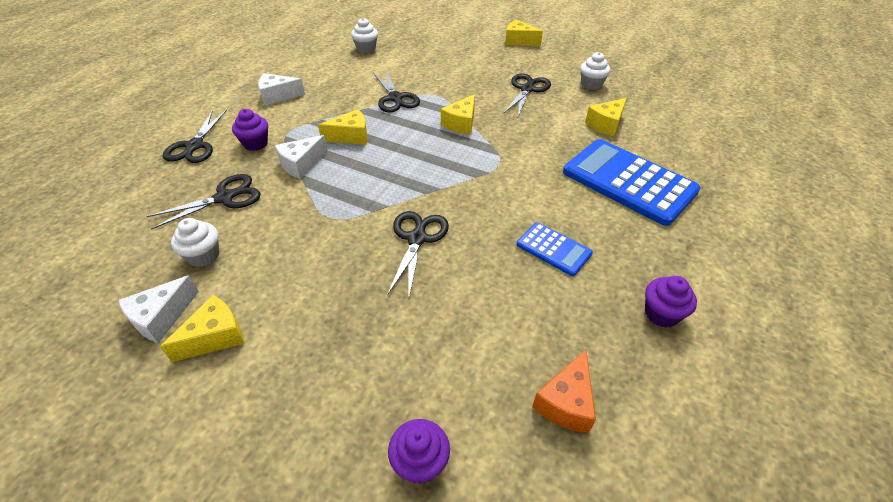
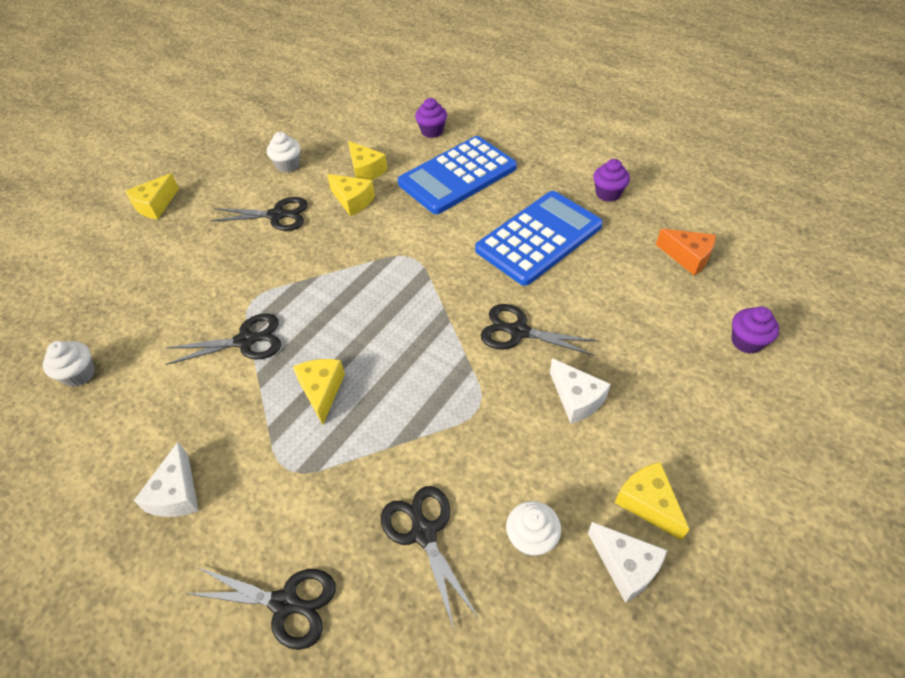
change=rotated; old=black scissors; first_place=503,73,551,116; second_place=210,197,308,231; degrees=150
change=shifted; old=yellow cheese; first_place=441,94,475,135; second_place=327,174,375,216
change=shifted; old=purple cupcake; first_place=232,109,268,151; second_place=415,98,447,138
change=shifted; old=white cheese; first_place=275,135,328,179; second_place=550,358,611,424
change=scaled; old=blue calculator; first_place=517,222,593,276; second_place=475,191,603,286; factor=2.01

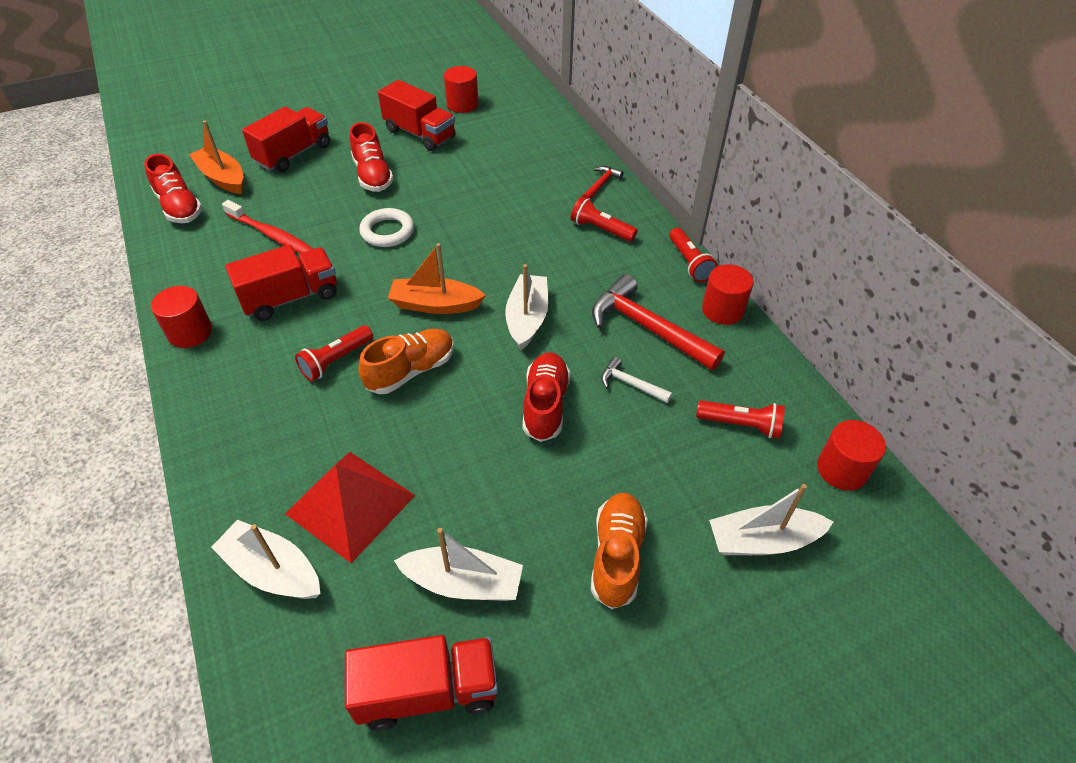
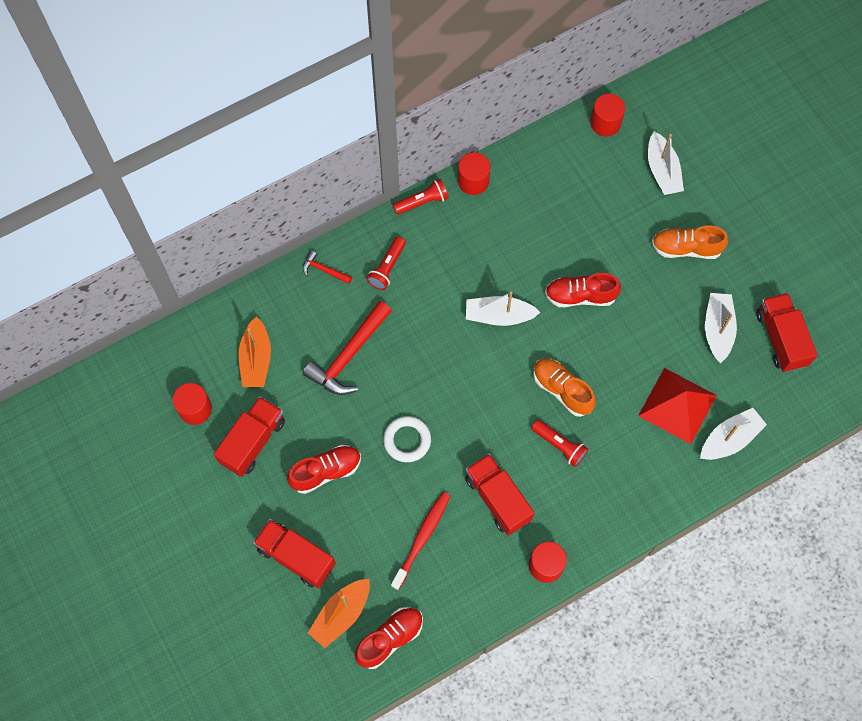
change=shifted; old=orange boat; first_place=388,243,486,314; second_place=239,316,271,387
change=shifted; old=red hammer; first_place=592,274,725,370; second_place=303,301,392,395
change=gone; old=white hammer; first_place=601,356,672,403
change=gone; old=red flashlight; first_place=696,400,785,438
change=rotated; old=white boat; first_place=211,520,320,599; second_place=700,408,767,460; degrees=-150

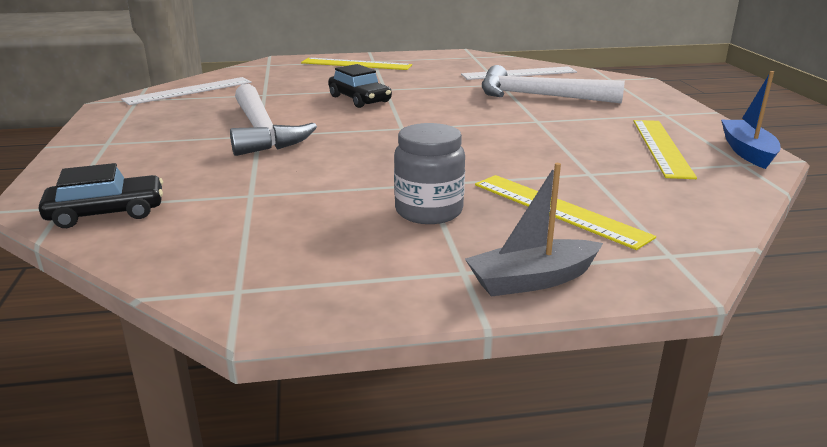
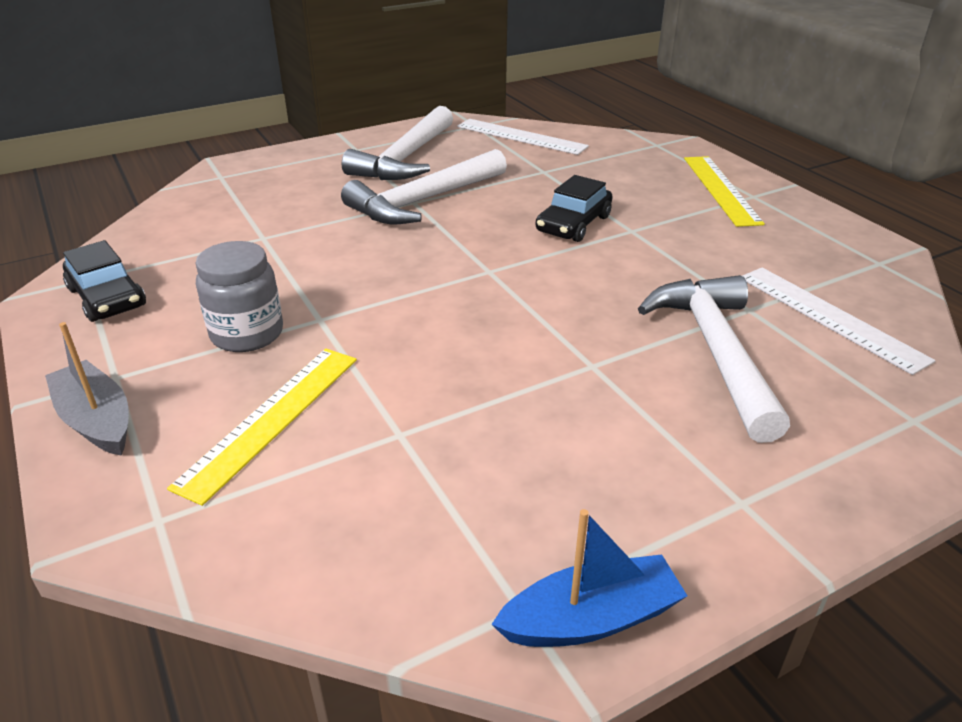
change=gone; old=yellow ruler; first_place=633,120,697,179
change=shifted; old=black car; first_place=39,163,163,228; second_place=63,240,146,322
change=new; new=white hammer; second_place=342,106,453,180

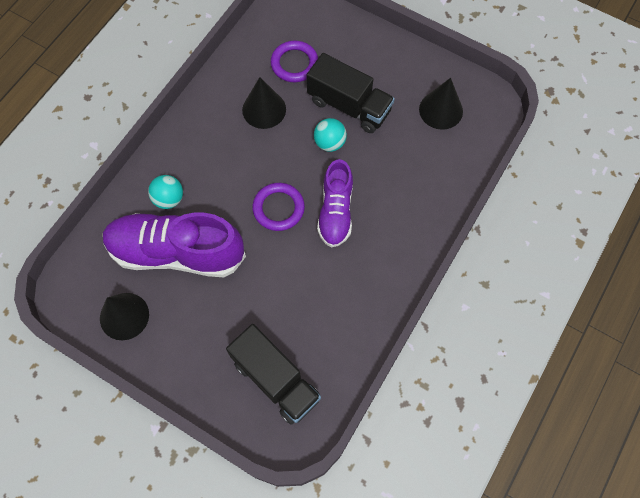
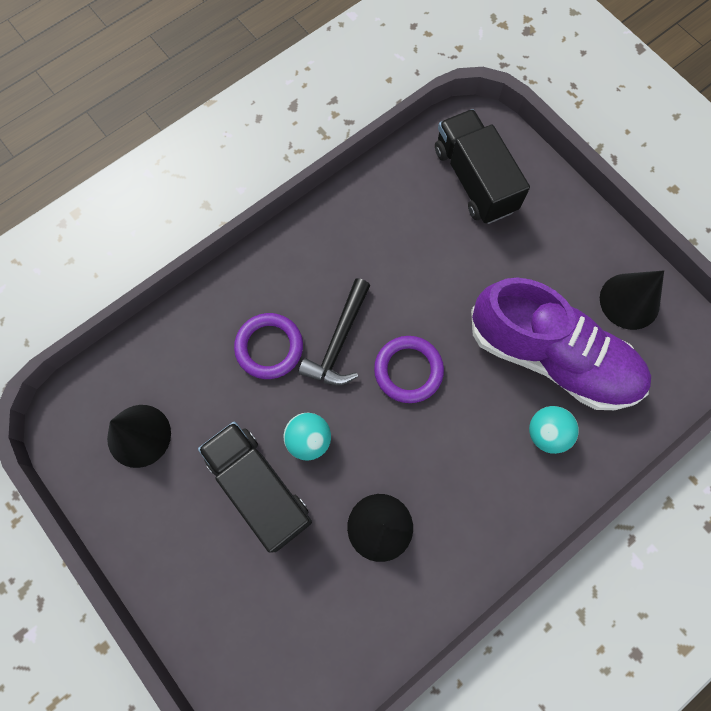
change=shifted; old=purple ring; first_place=271,41,318,82; second_place=234,313,303,379
change=swapped; old=purple shoe; new=black hammer; first_place=317,159,353,247; second_place=298,278,370,385

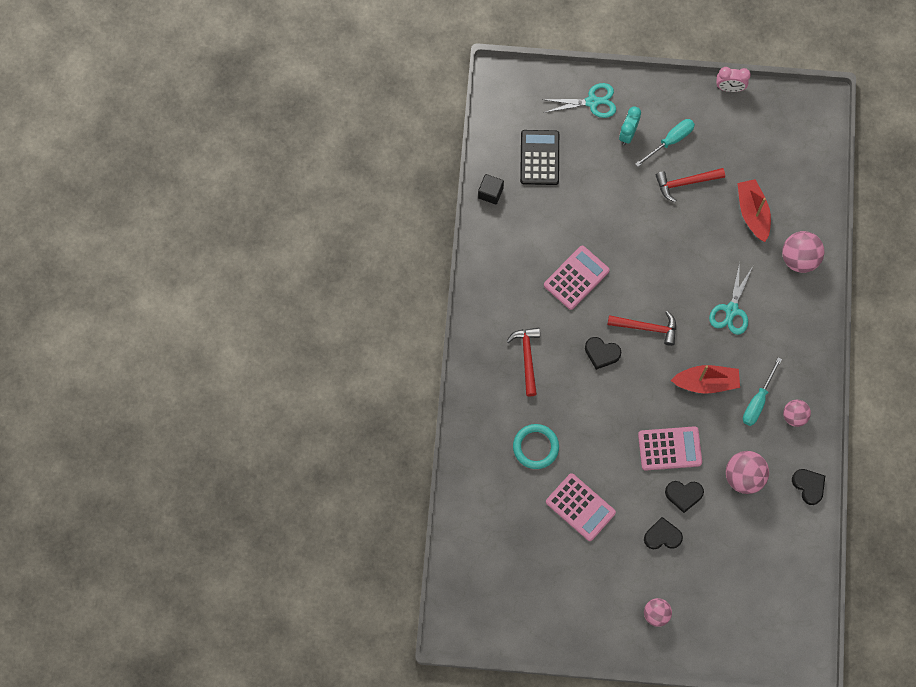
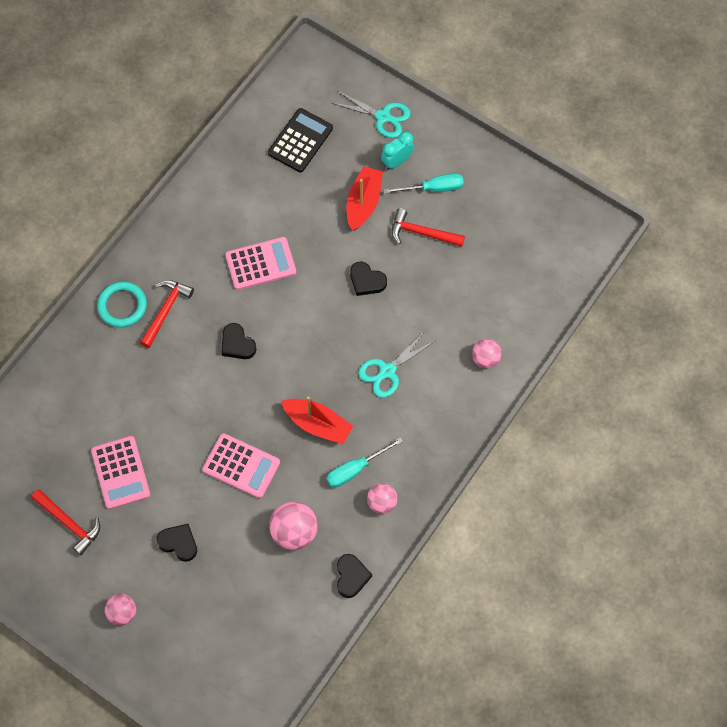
change=gone; old=pink clock; first_place=716,67,751,92
change=gone; old=black cube; first_place=478,174,504,205
change=shifted; old=red boat; first_place=737,179,771,242; second_place=346,166,383,231
change=scaled; old=pink ball; first_place=782,231,825,273; second_place=472,339,502,368; factor=0.64
change=shifted; old=red hammer; first_place=607,311,676,346; second_place=31,489,100,555
change=shifted; old=turquoise ring; first_place=513,424,559,469; second_place=97,282,147,327
change=shifted; old=black heart; first_place=665,481,704,513; second_place=350,262,387,296

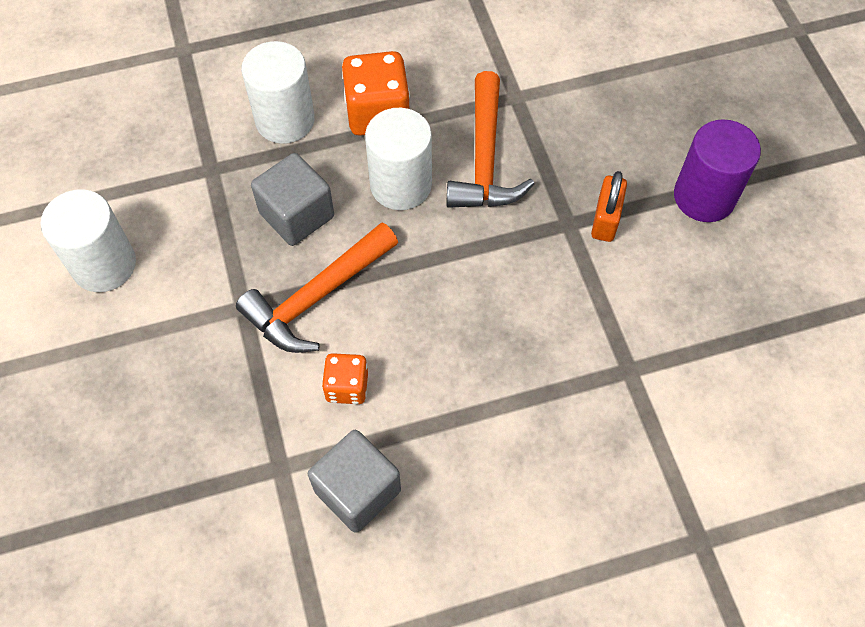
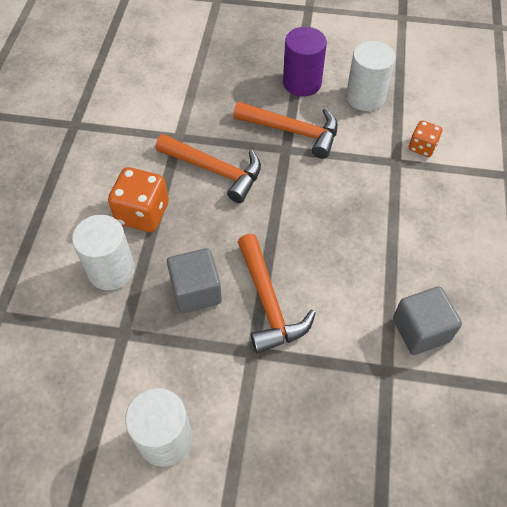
change=shifted; old=white cylinder; first_place=365,108,432,210; second_place=346,41,396,111
change=swapped; old=orange padlock; new=orange hammer; first_place=591,171,627,242; second_place=233,102,338,159
change=shifted; old=orange dice; first_place=322,353,368,404; second_place=409,120,442,157

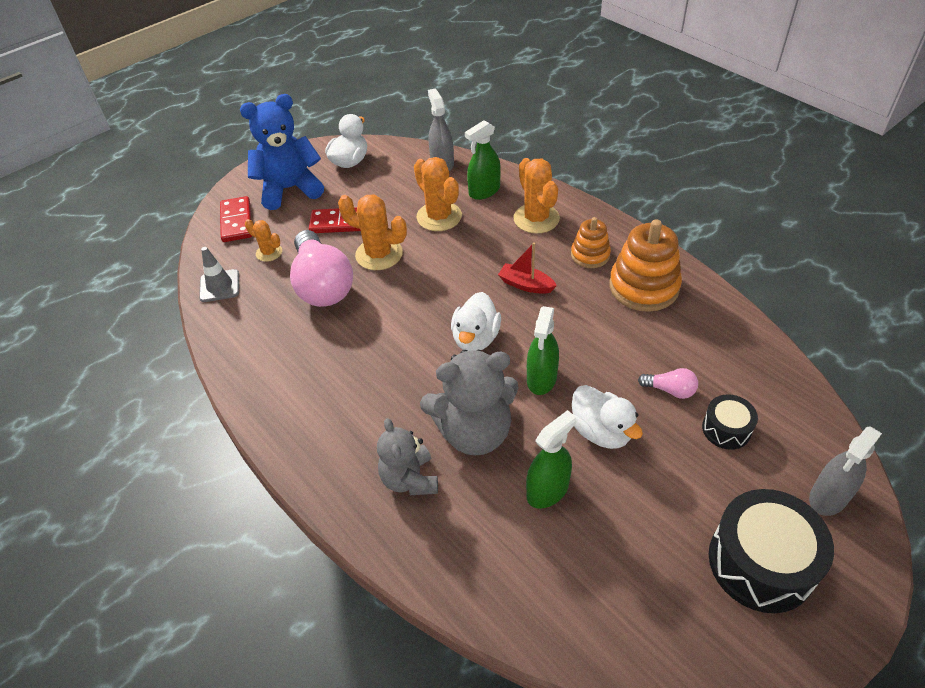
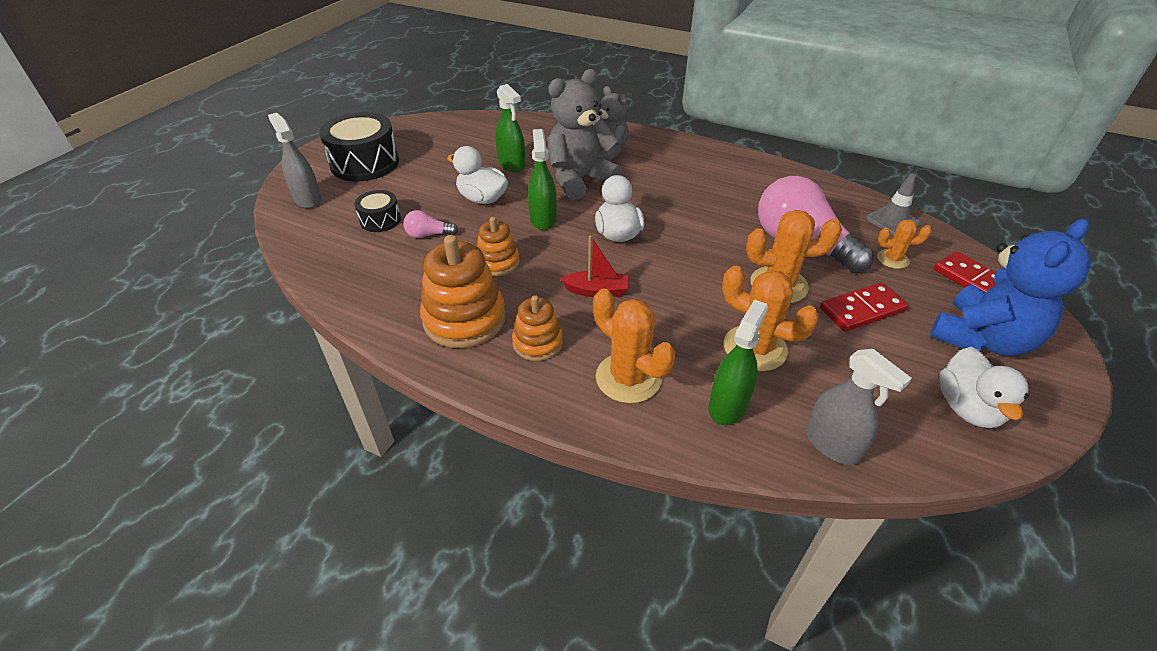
change=rotated; old=green spray bottle; first_place=526,410,576,509; second_place=495,84,526,172; degrees=-60
change=rotated; old=grey spray bottle; first_place=809,426,882,516; second_place=268,113,322,208; degrees=-60
change=new; new=orange stacking toy; second_place=477,217,520,276

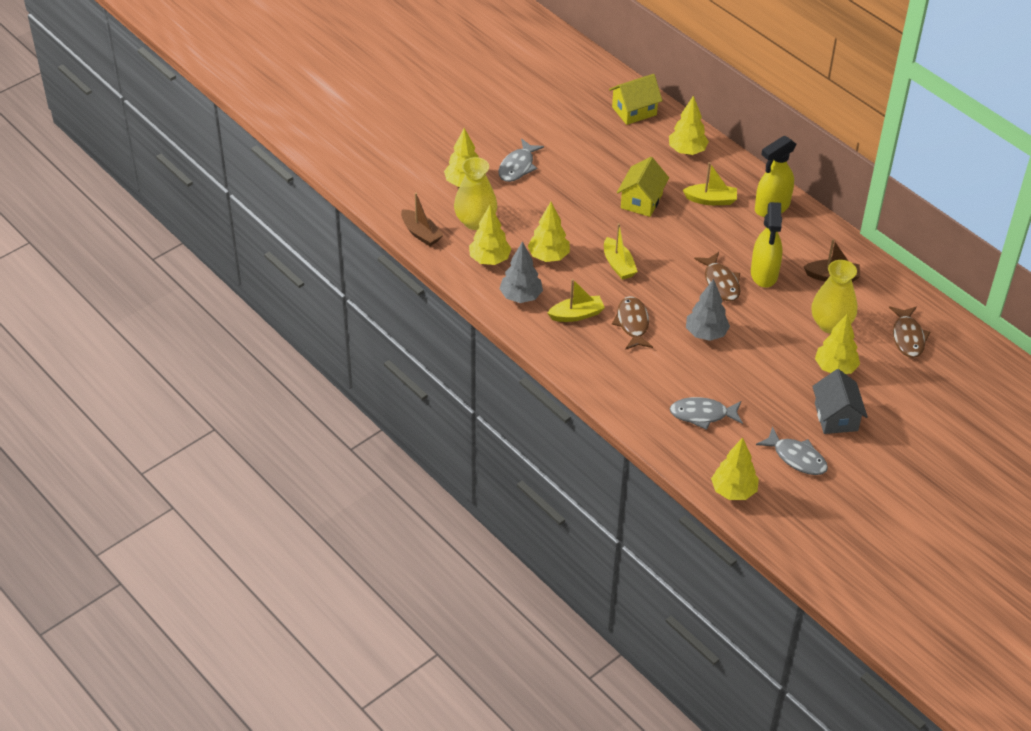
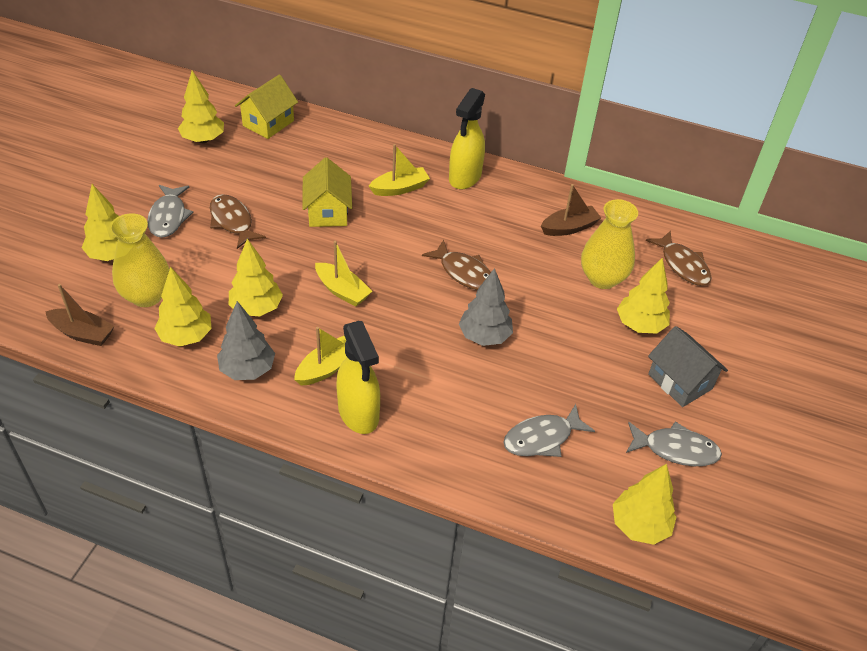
change=shifted; old=yellow tree; first_place=669,95,709,155; second_place=178,70,224,143
change=shifted; old=yellow spray bottle; first_place=751,202,783,288; second_place=336,321,380,434
change=shifted; old=brown fish; first_place=612,296,653,350; second_place=210,194,266,249

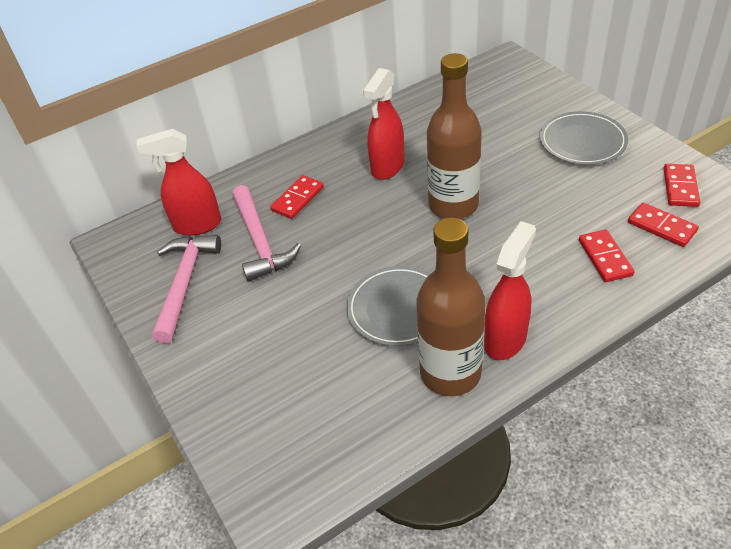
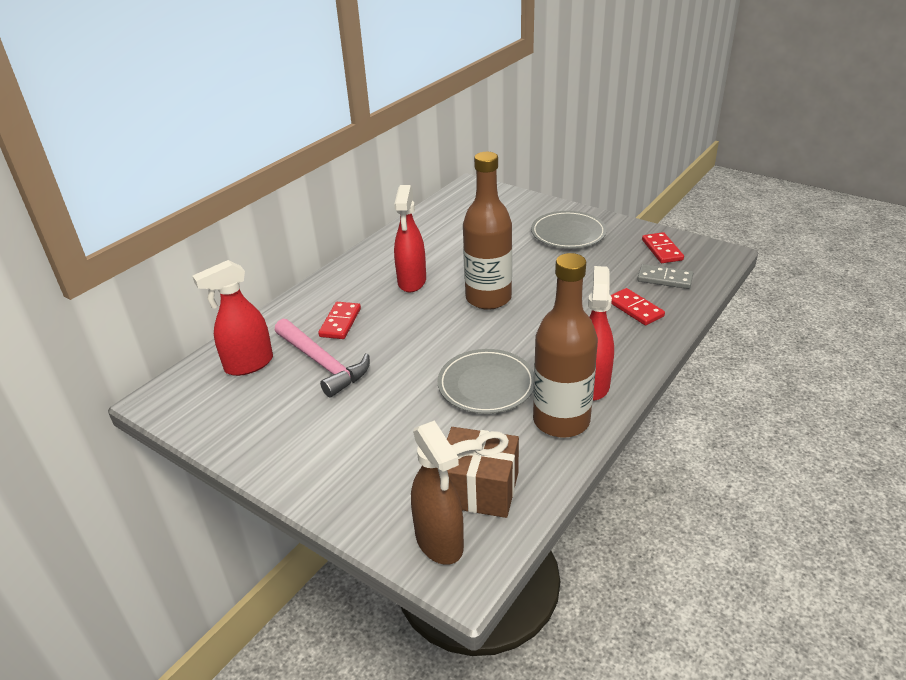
change=repainted; old=red domino; new=grey domino; first_place=628,203,699,247; second_place=637,264,693,289
change=gone; old=pink hammer; first_place=152,235,221,344
change=new; new=brown spray bottle; second_place=411,420,464,565
change=new; new=brown gift; second_place=447,427,519,518

